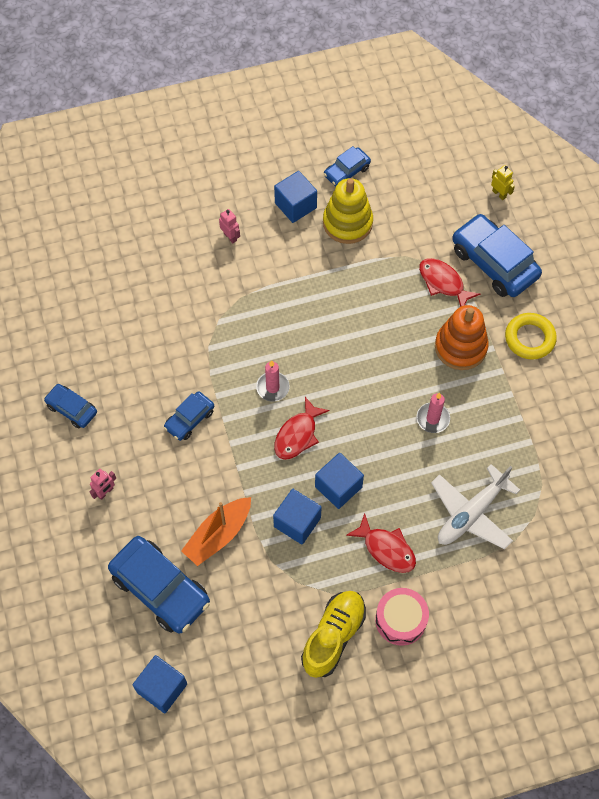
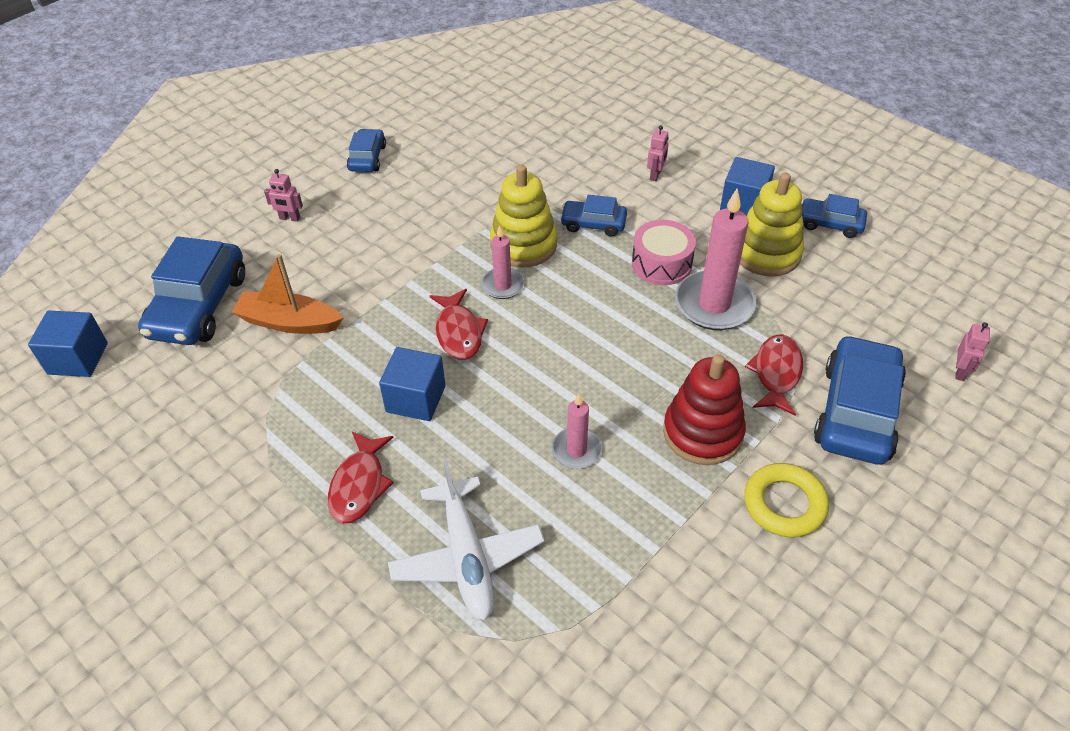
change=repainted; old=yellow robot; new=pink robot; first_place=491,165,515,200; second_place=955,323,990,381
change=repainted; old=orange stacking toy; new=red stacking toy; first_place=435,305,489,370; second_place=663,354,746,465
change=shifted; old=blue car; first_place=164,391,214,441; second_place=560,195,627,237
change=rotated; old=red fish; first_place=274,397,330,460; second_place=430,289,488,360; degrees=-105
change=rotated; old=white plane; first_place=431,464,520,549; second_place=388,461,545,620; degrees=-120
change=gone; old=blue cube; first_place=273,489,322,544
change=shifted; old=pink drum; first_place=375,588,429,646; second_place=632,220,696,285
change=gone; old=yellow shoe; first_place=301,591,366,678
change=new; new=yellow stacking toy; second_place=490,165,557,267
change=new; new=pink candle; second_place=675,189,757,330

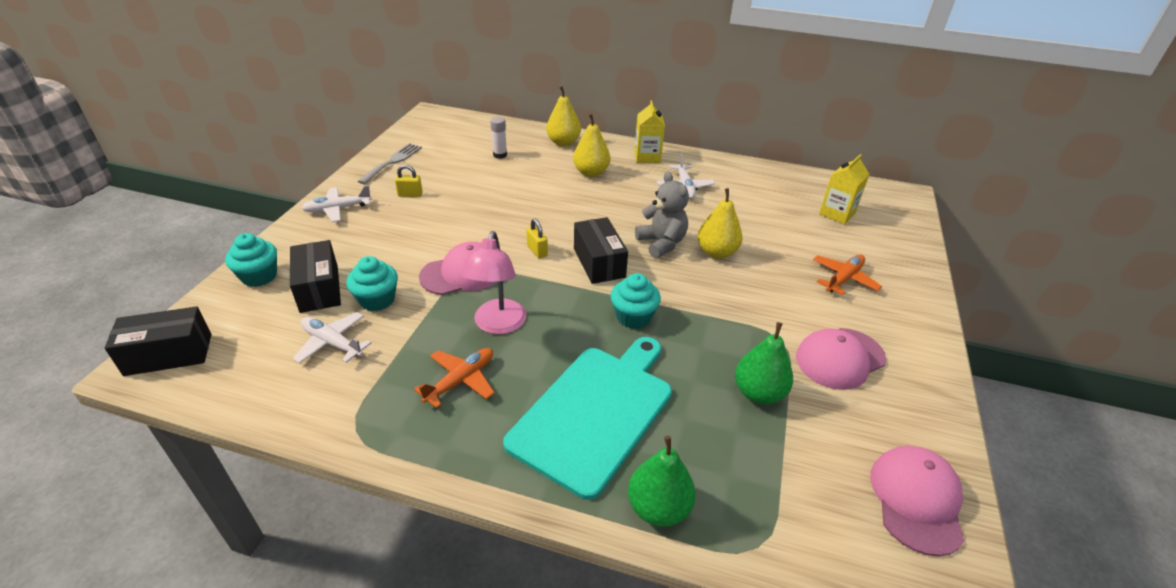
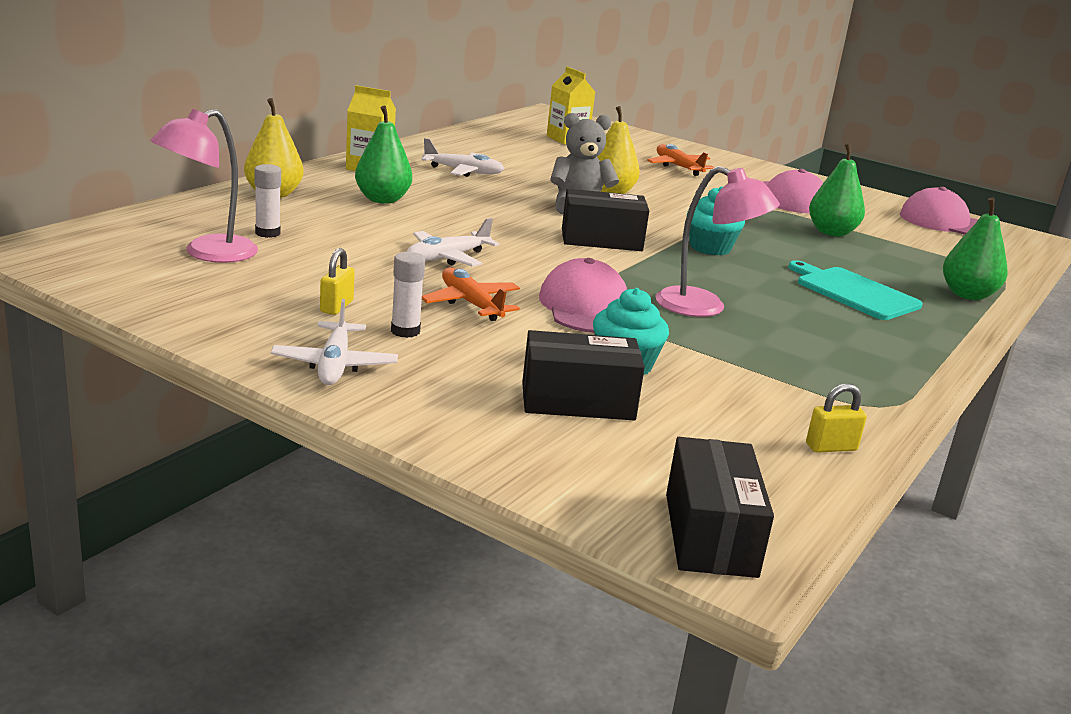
change=repainted; old=yellow pear; new=green pear; first_place=573,114,610,177; second_place=355,106,412,204
change=gone; old=grey fork; first_place=357,143,422,184
change=shifted; old=yellow padlock; first_place=526,219,548,258; second_place=806,383,867,453
change=gone; old=turquoise cupcake; first_place=225,233,277,287
change=shifted; old=white plane; first_place=292,312,372,364; second_place=407,218,499,267
change=scaled; old=turquoise cutting board; first_place=503,337,672,500; second_place=788,260,923,320; factor=0.62
change=shifted; old=orange plane; first_place=414,348,495,408; second_place=422,267,520,321
change=new; new=pink lamp; second_place=151,109,258,263
change=new; new=white glue stick; second_place=391,252,425,338

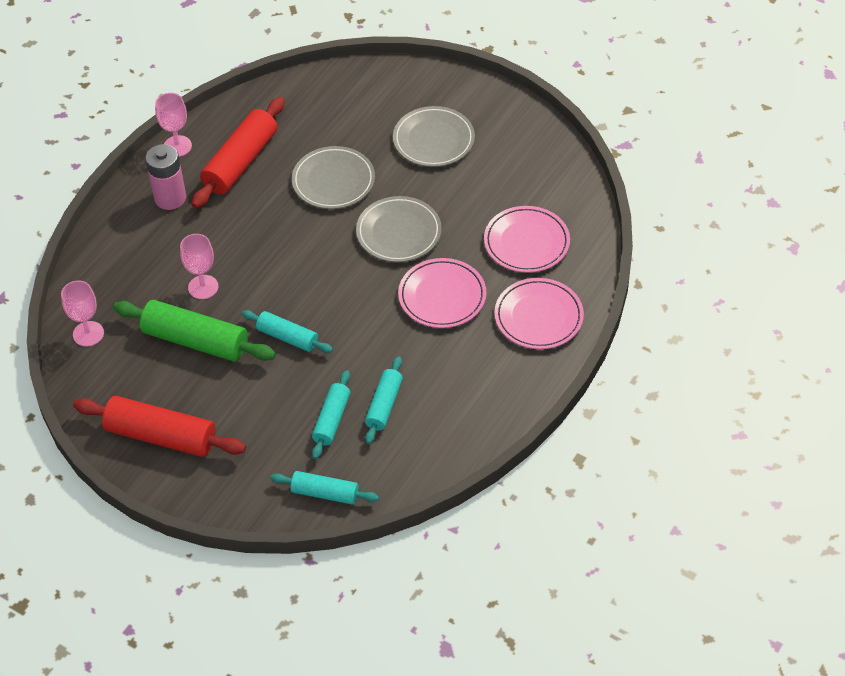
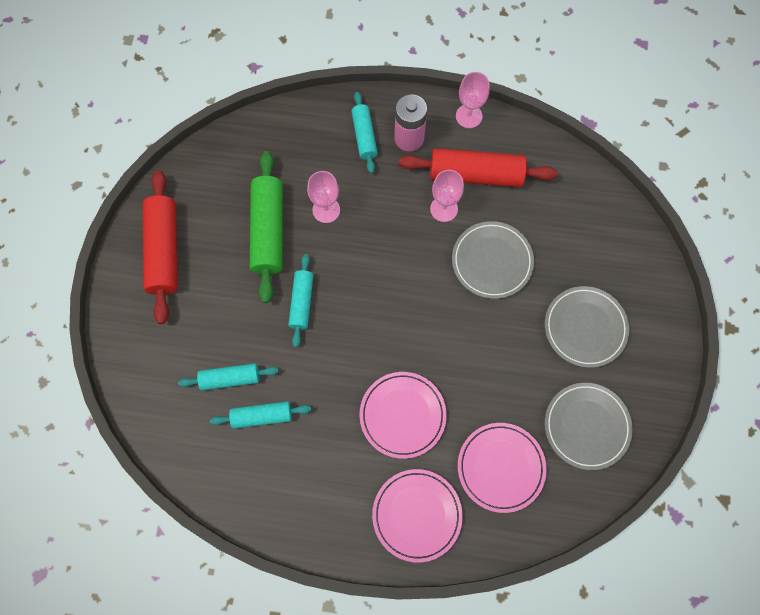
change=shifted; old=grey plate; first_place=356,196,442,262; second_place=545,383,633,470
change=shifted; old=pink goblet; first_place=61,281,104,347; second_place=430,170,464,222
change=shifted; old=turquoise rolling pin; first_place=271,471,379,505; second_place=351,92,378,173

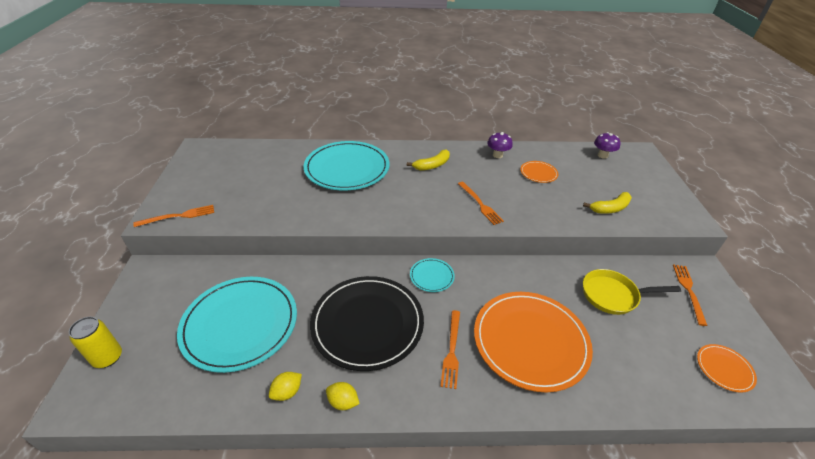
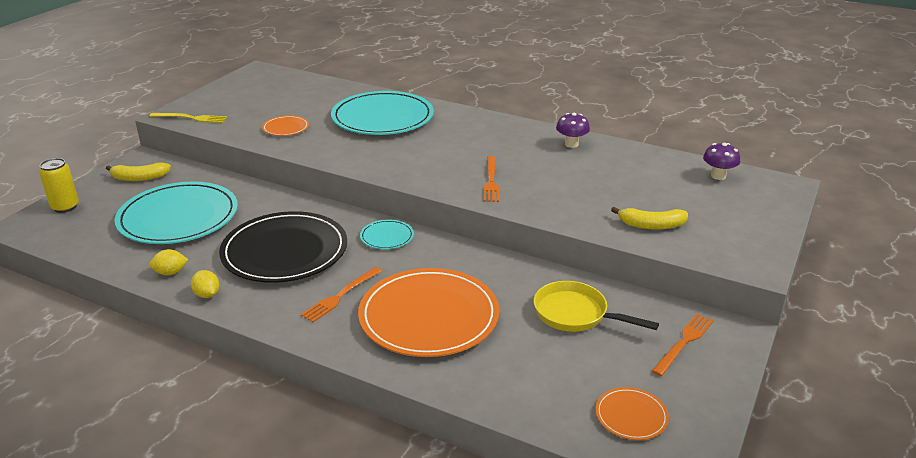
change=shifted; old=yellow banana; first_place=407,149,450,171; second_place=106,163,171,181
change=shifted; old=orange plate; first_place=520,161,558,183; second_place=262,115,309,136
change=repainted; old=orange fork; new=yellow fork; first_place=133,205,214,227; second_place=149,113,227,123

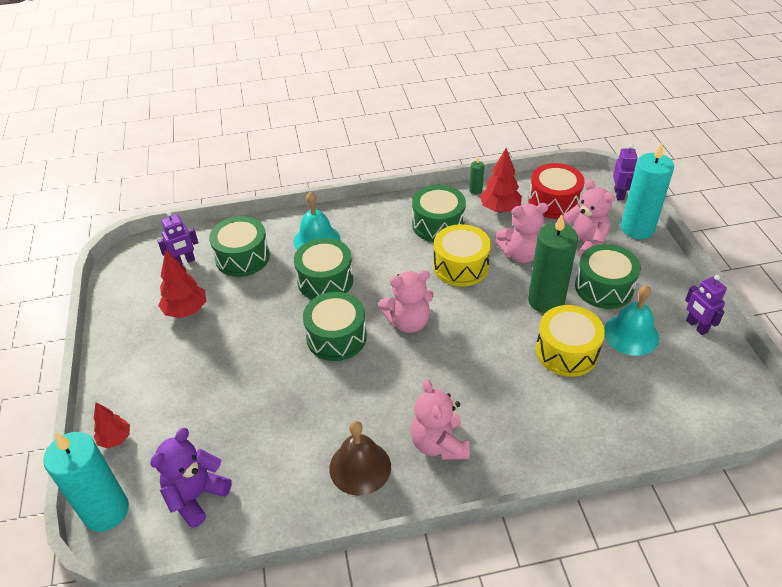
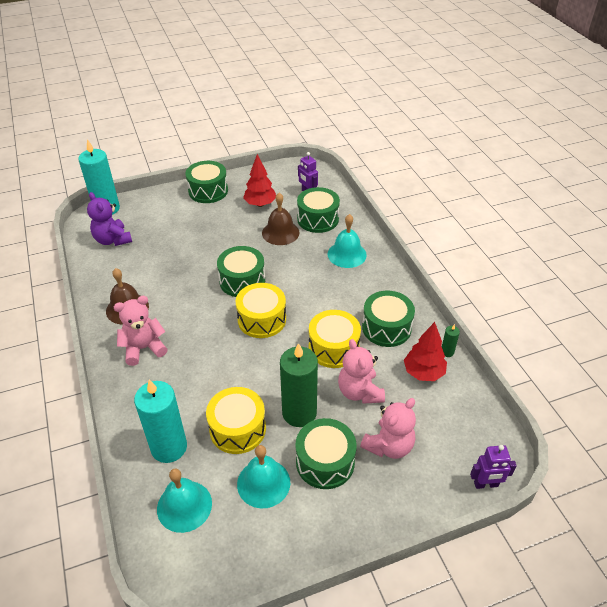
change=shifted; old=turquoise candle; first_place=621,142,674,239; second_place=134,379,187,463
change=gone; old=red drum; first_place=528,163,585,219
change=shifted; old=green drum; first_place=294,238,354,299; second_place=185,161,228,203
change=swapped; old=pink teddy bear; new=yellow drum; first_place=378,270,434,333; second_place=236,283,286,338
change=gone; old=purple robot; first_place=685,275,727,335
change=gone; old=red tree; first_place=94,403,130,449
change=rotated; old=purple teddy bear; first_place=150,428,232,528; second_place=87,192,132,246; degrees=-150
change=new; new=brown bell; second_place=262,193,300,245
change=new; new=turquoise bell; second_place=157,469,212,533

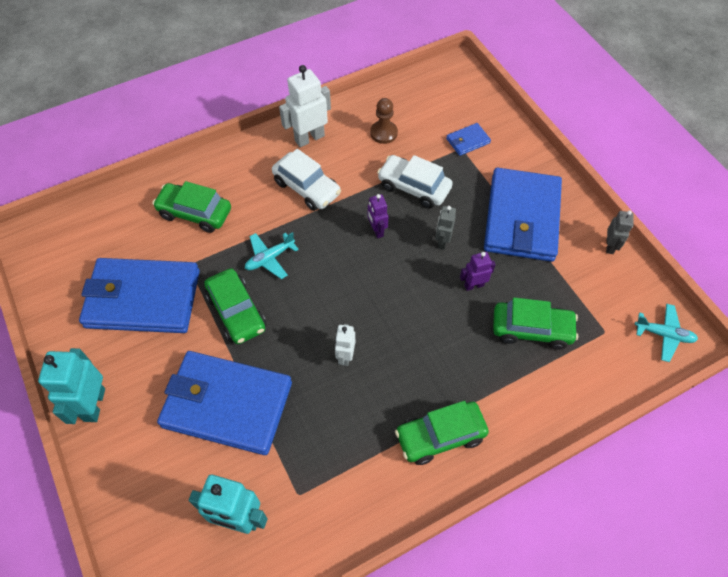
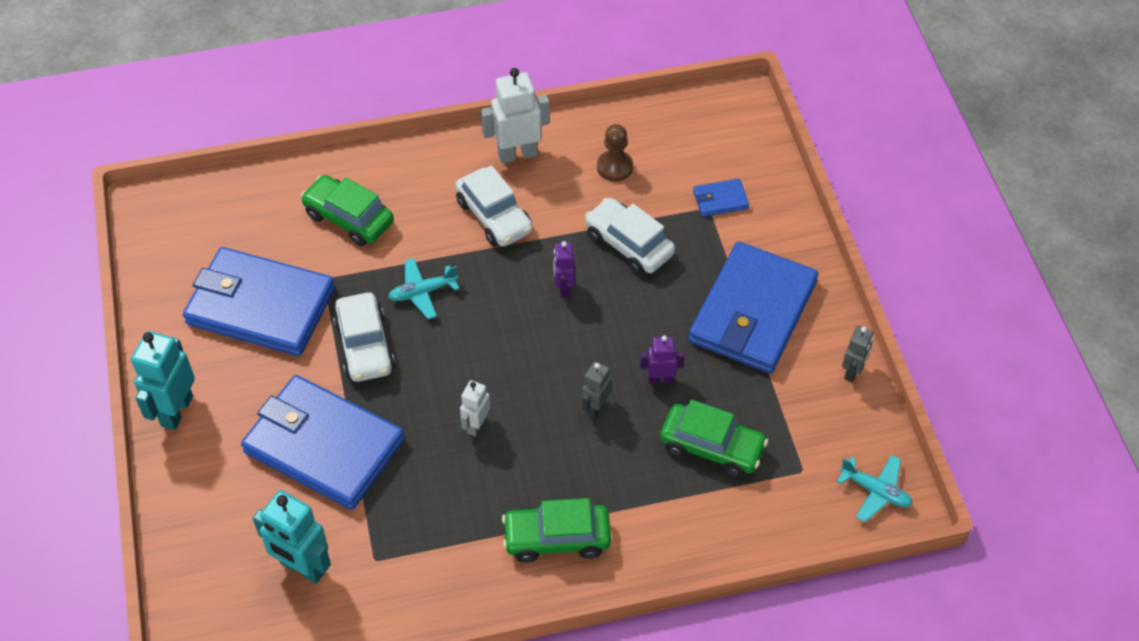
change=shifted; old=grey robot; first_place=435,206,456,250; second_place=582,362,612,418
change=repainted; old=green car; new=white car; first_place=204,268,266,344; second_place=333,292,395,382

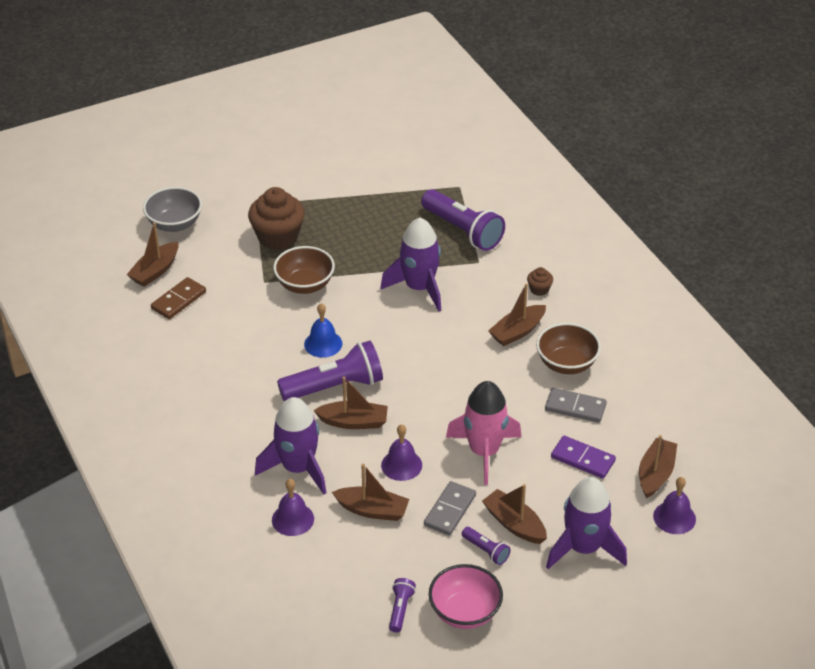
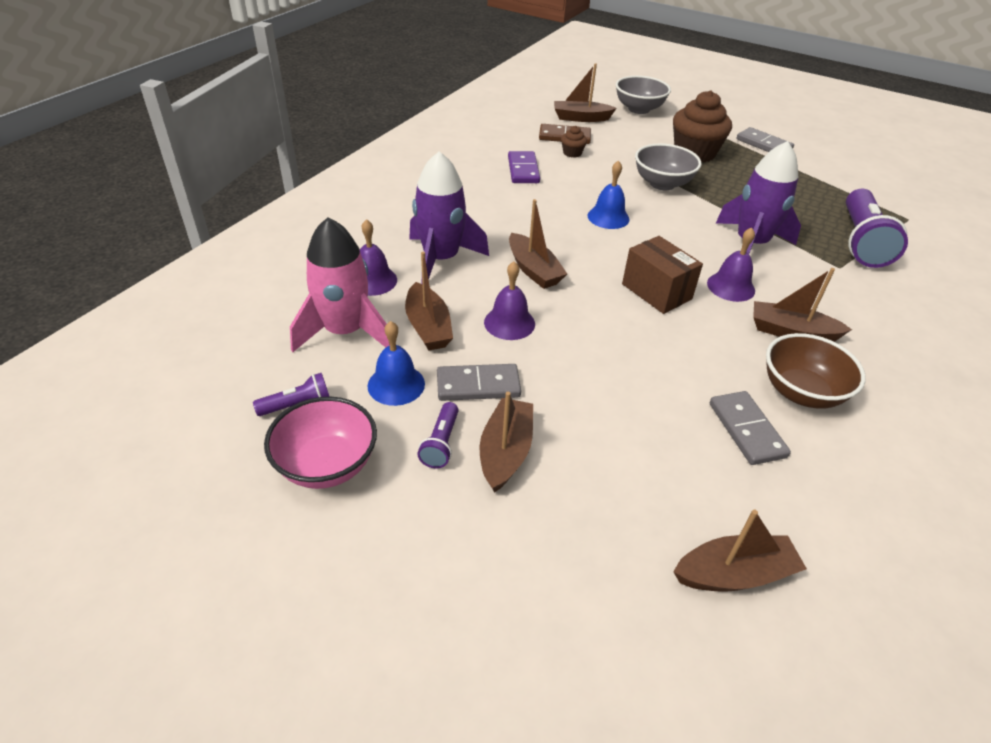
change=repainted; old=brown bowl; new=grey bowl; first_place=273,246,335,294; second_place=635,143,701,190
change=shifted; old=brown cupcake; first_place=527,267,553,296; second_place=561,126,587,158
change=gone; old=purple flashlight; first_place=277,341,383,401
change=shifted; old=pink rocket; first_place=446,381,521,485; second_place=290,217,390,352
change=shifted; old=purple domino; first_place=551,436,616,479; second_place=508,151,540,183
change=gone; old=purple rocket; first_place=546,477,627,569
change=shifted; old=purple bell; first_place=653,477,696,534; second_place=707,227,755,302
change=new; new=grey domino; second_place=736,127,794,152
change=new; new=brown box; second_place=622,236,703,314
change=new; new=blue bell; second_place=368,321,425,406

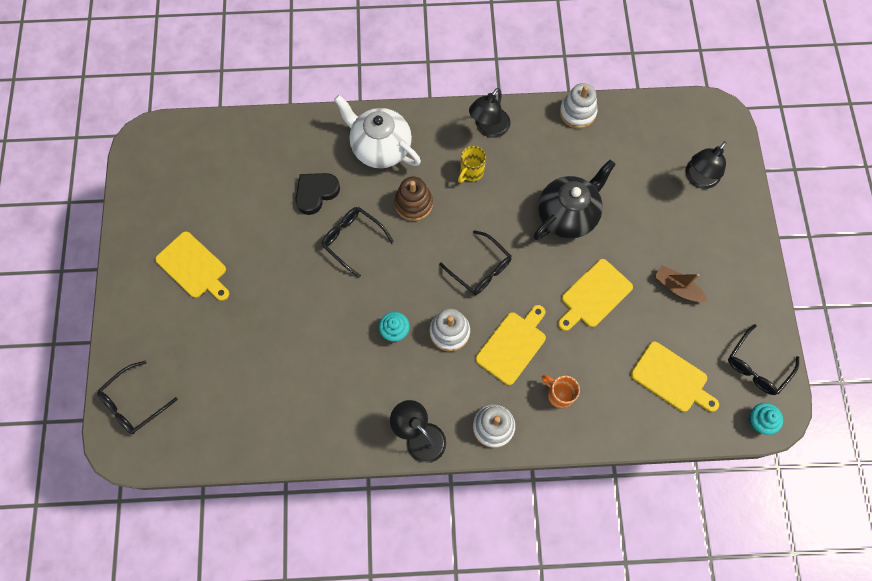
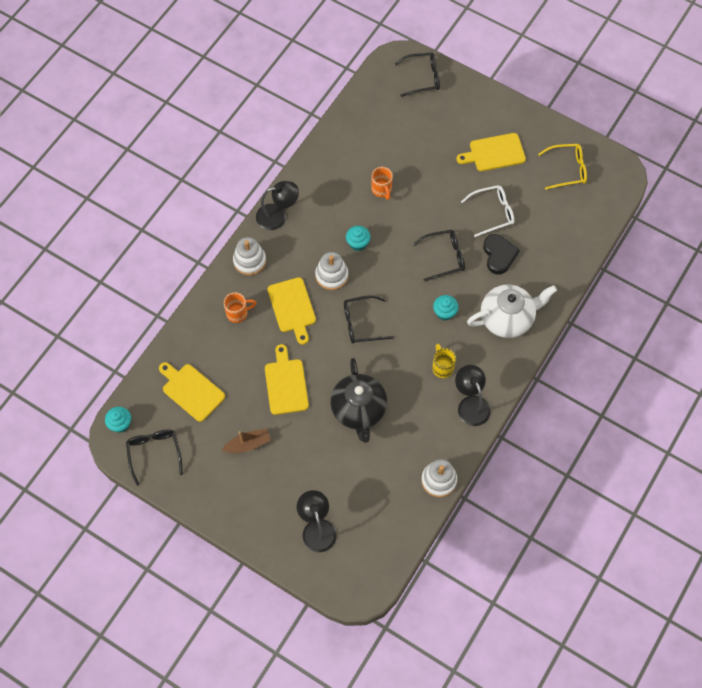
change=swapped; old=brown stacking toy; new=turquoise cupcake; first_place=394,176,433,221; second_place=433,295,458,320
change=rotated; old=yellow cutting board; first_place=631,342,719,412; second_place=159,362,225,422; degrees=60
change=rotated; old=black glasses; first_place=97,360,178,434; second_place=395,53,440,97; degrees=90
change=new; new=yellow glasses; second_place=538,144,587,190
change=new; new=orange mug; second_place=371,167,393,200
change=new; new=white glasses; second_place=461,185,515,237

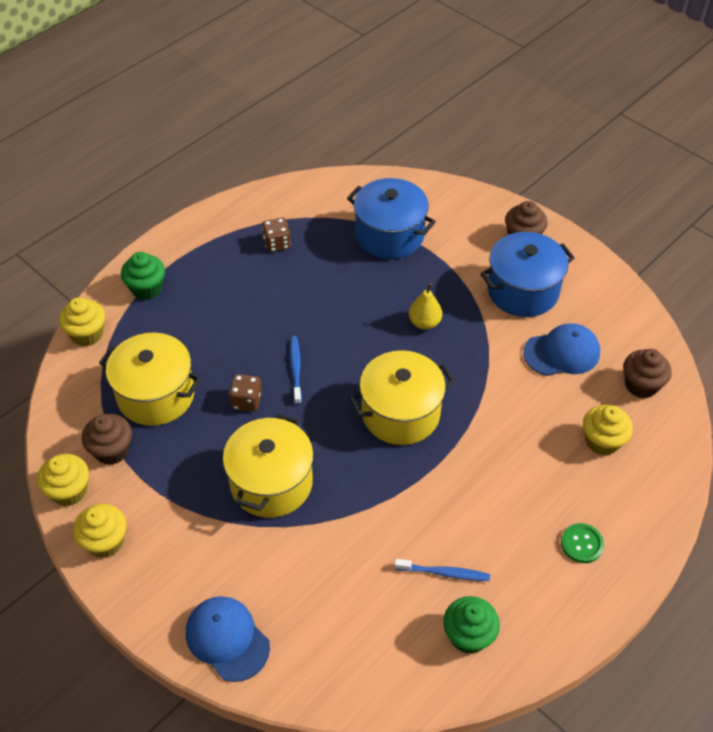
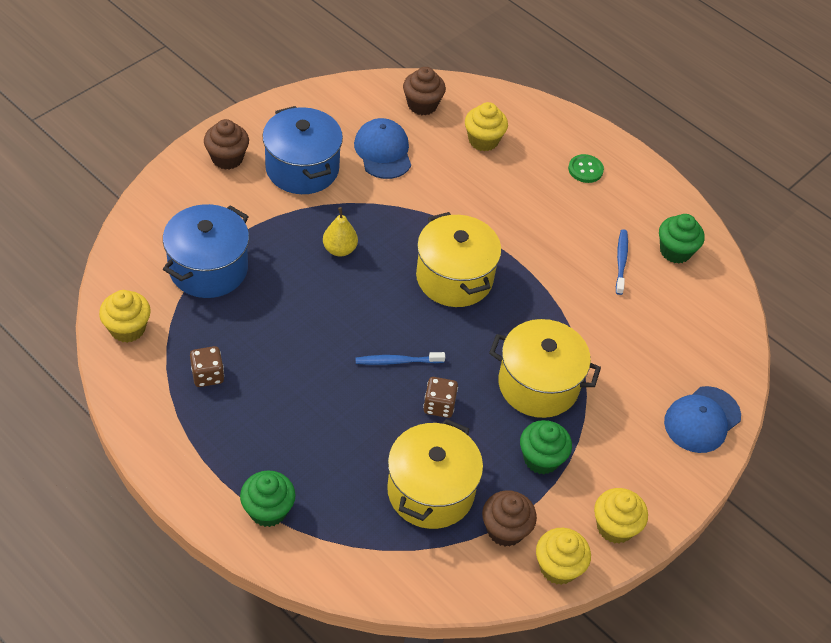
change=shifted; old=yellow cupcake; first_place=59,297,105,346; second_place=99,290,151,343
change=new; new=green cupcake; second_place=520,420,572,474

